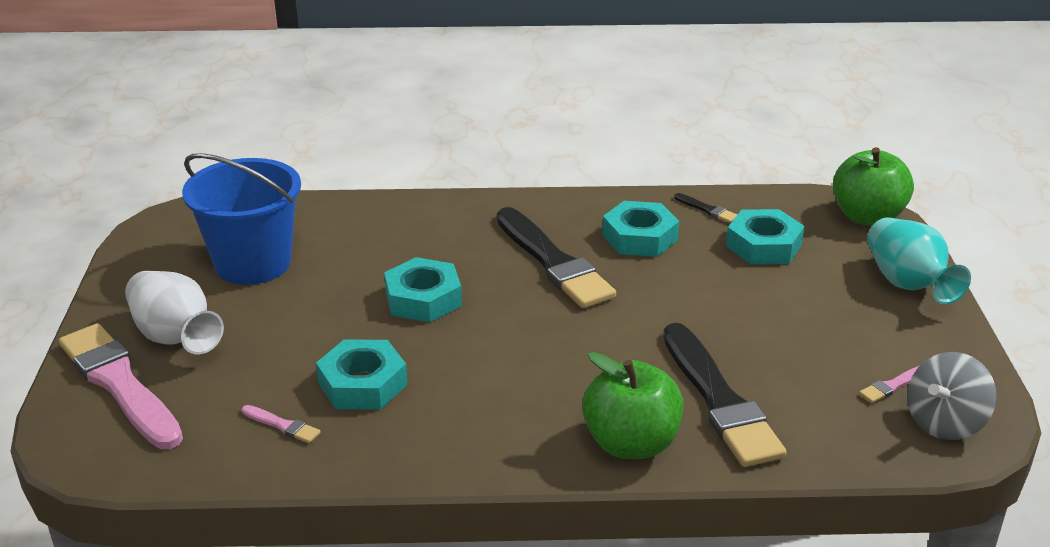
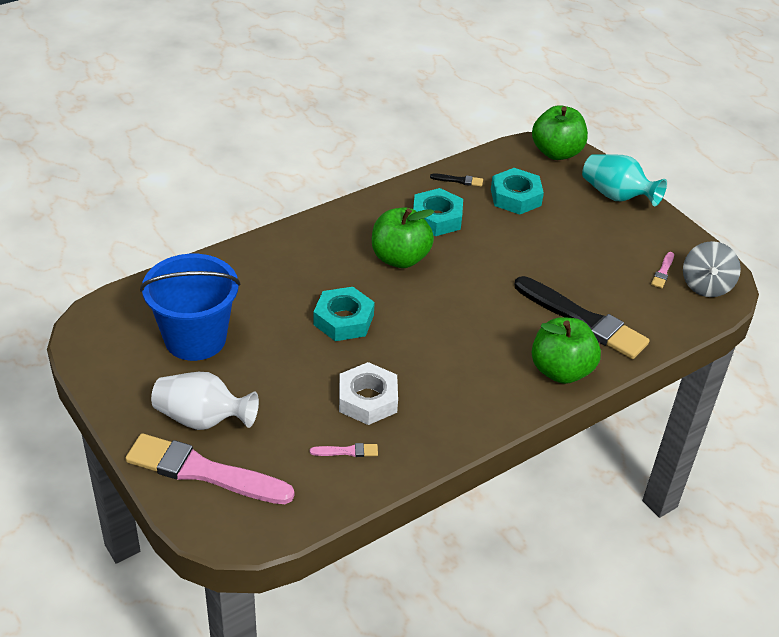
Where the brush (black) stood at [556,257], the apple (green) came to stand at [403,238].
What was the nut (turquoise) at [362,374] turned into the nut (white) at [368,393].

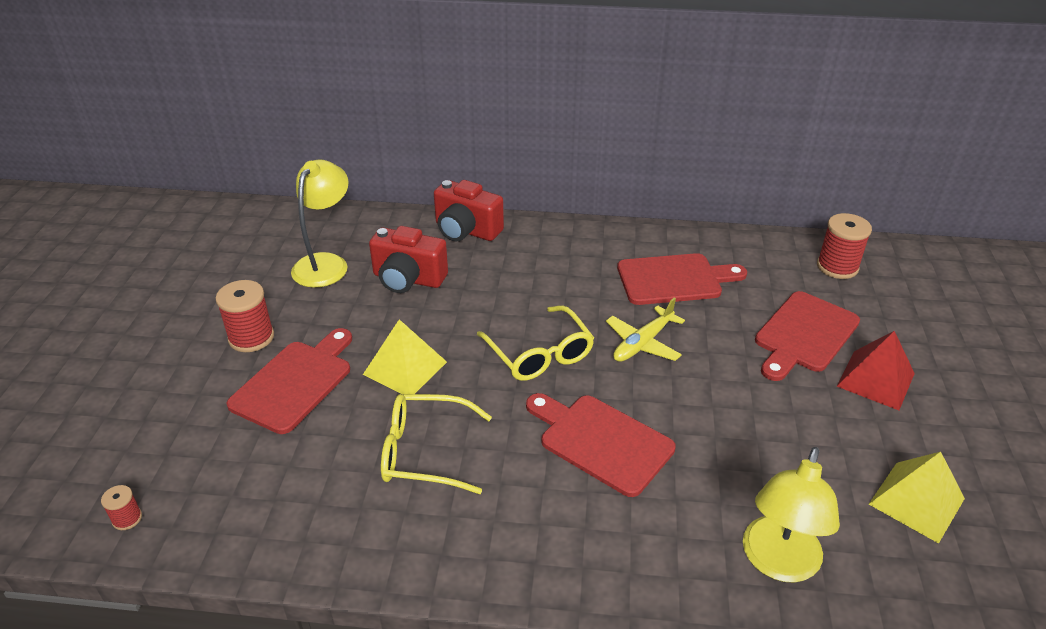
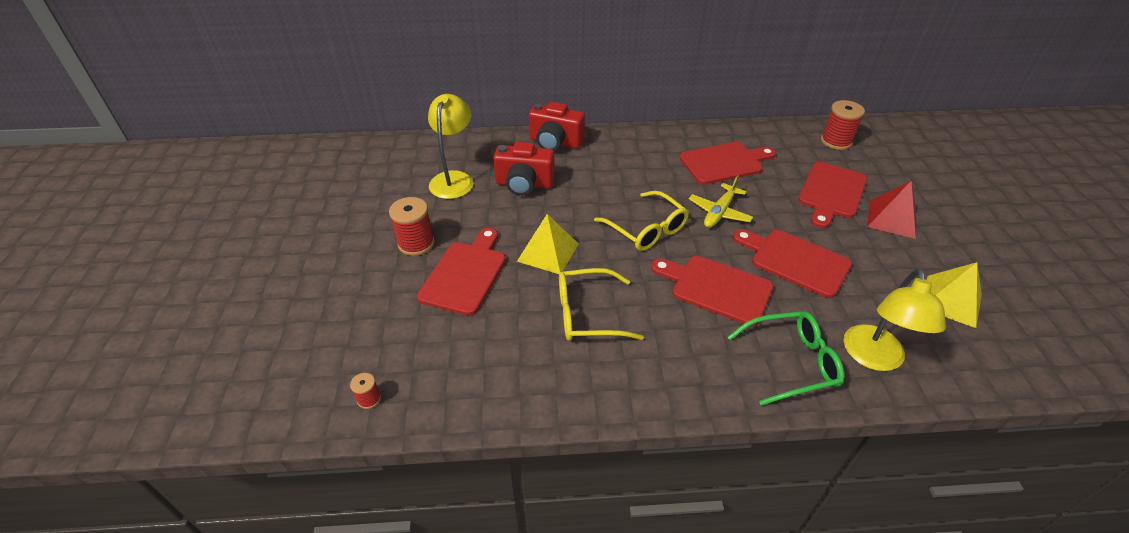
The second view gained the glasses (green) at [786,358].
The second view gained the cutting board (red) at [792,263].

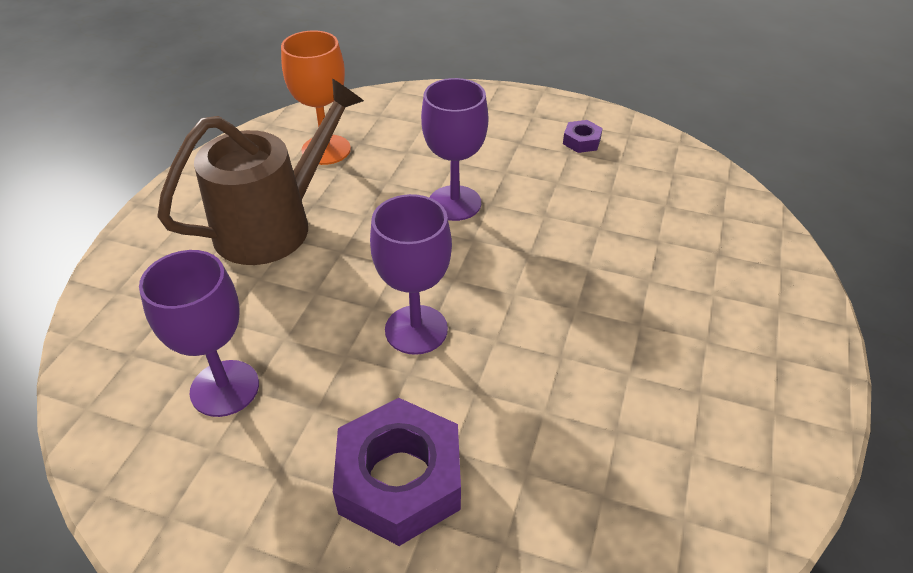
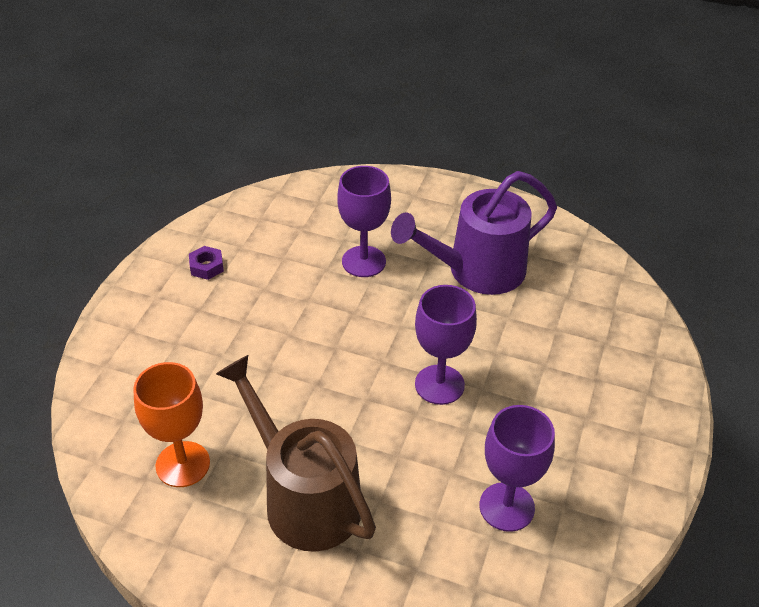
The second view lost the nut (purple) at [397,472].
The second view gained the watering can (purple) at [474,233].
The goblet (purple) ended up elsewhere, having gone from [454,149] to [364,221].

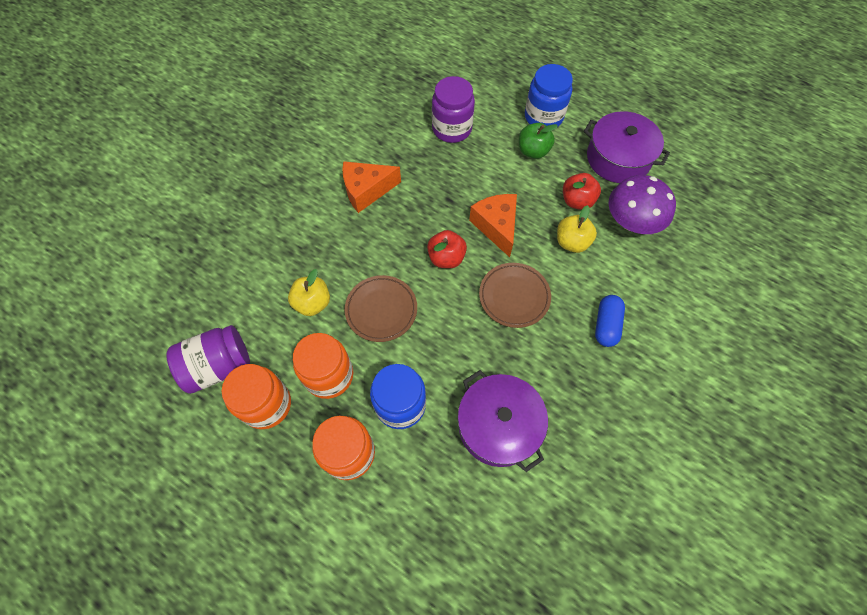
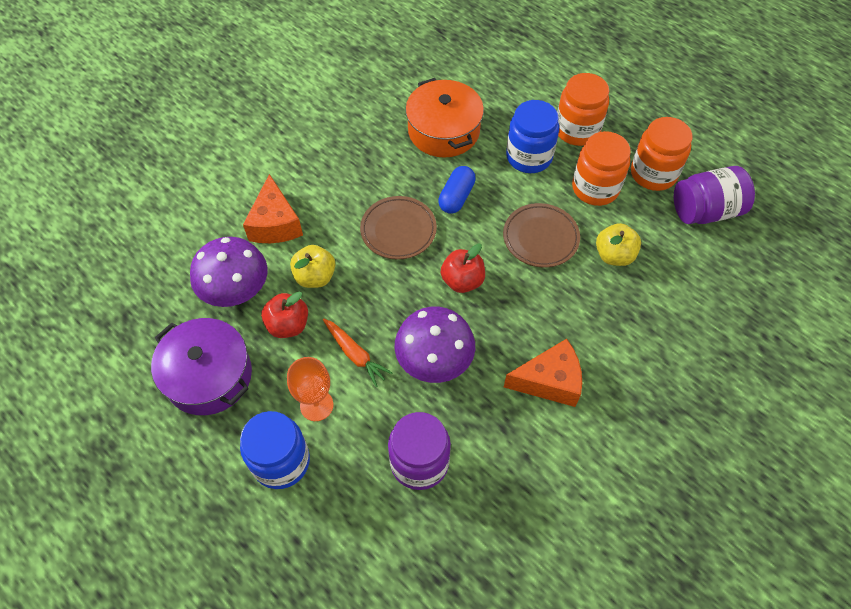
The second view gained the carrot (orange) at [357,353].
The second view gained the mushroom (purple) at [435,345].
The cheese (orange) ended up elsewhere, having gone from [493,225] to [273,208].
The capsule (blue) ended up elsewhere, having gone from [610,321] to [457,190].
Where the apple (green) stood at [538,141], the goblet (orange) came to stand at [310,389].
What was the pot (purple) at [503,421] turned into the pot (orange) at [444,118].

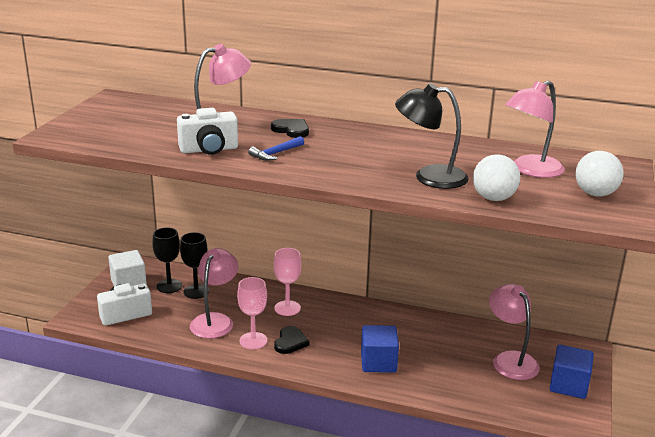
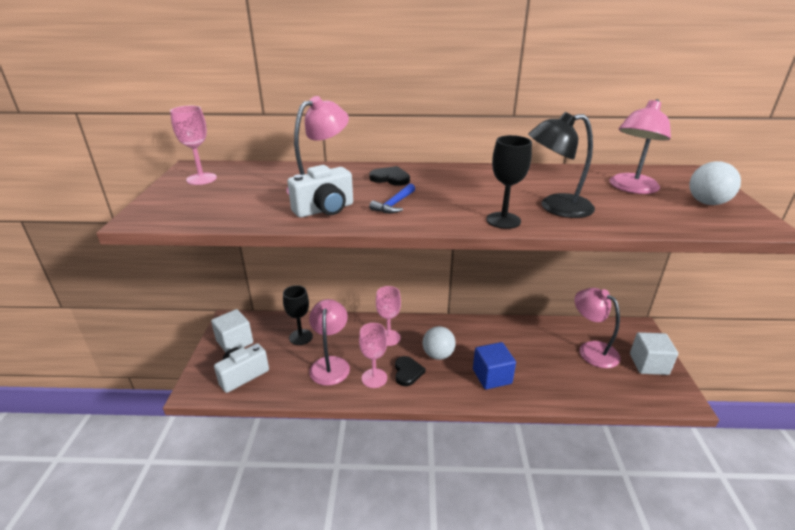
The second view gained the goblet (pink) at [193,145].
The goblet (black) ended up elsewhere, having gone from [167,260] to [509,182].
The ball (white) ended up elsewhere, having gone from [496,177] to [439,343].
What was the cube (blue) at [572,372] turned into the cube (white) at [654,353].

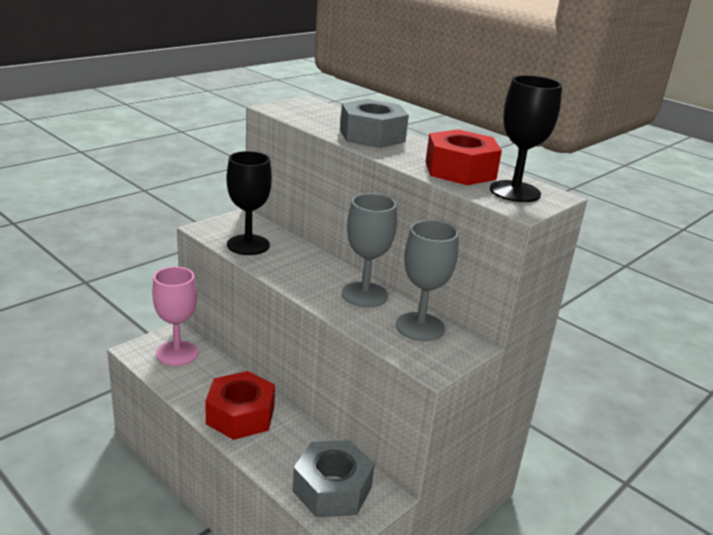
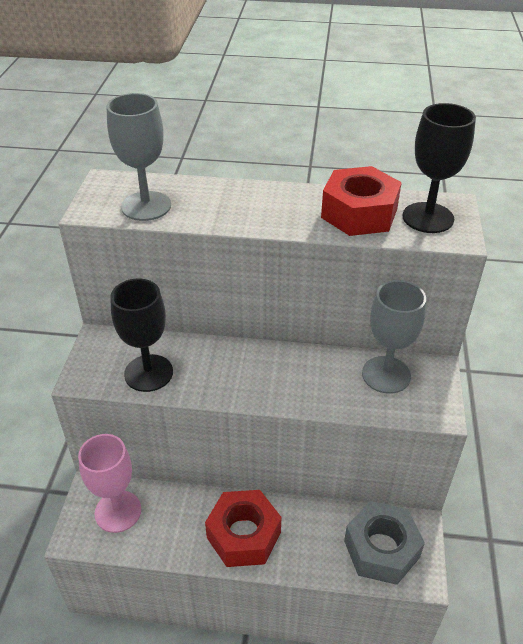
The second view lost the nut (grey) at [374,123].
The goblet (grey) ended up elsewhere, having gone from [369,250] to [138,157].

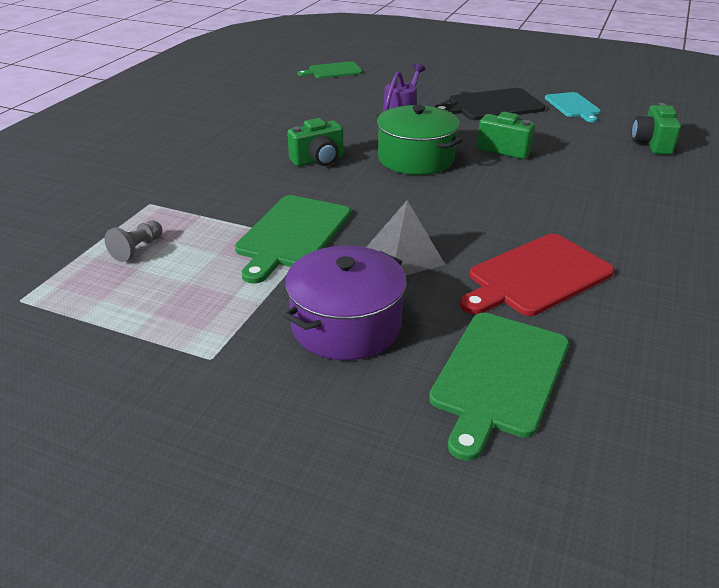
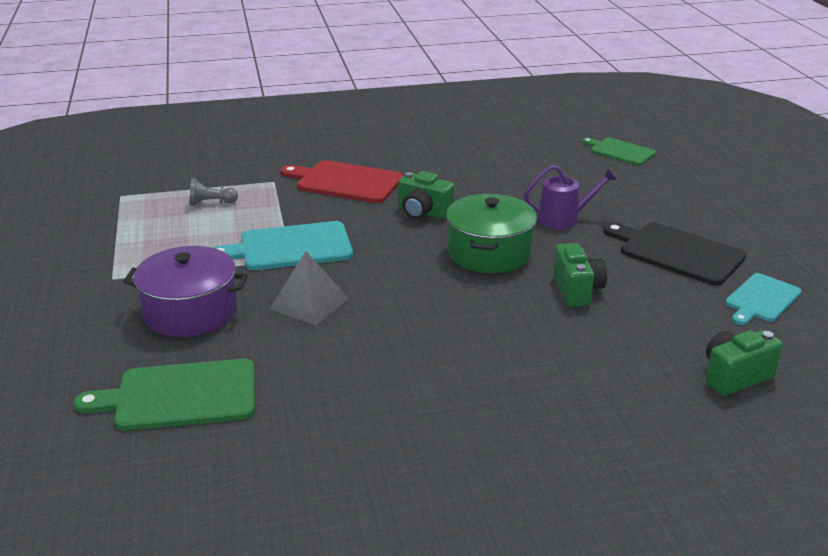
The cutting board (red) ended up elsewhere, having gone from [537,275] to [342,181].
What was the cutting board (green) at [293,239] turned into the cutting board (turquoise) at [283,245].

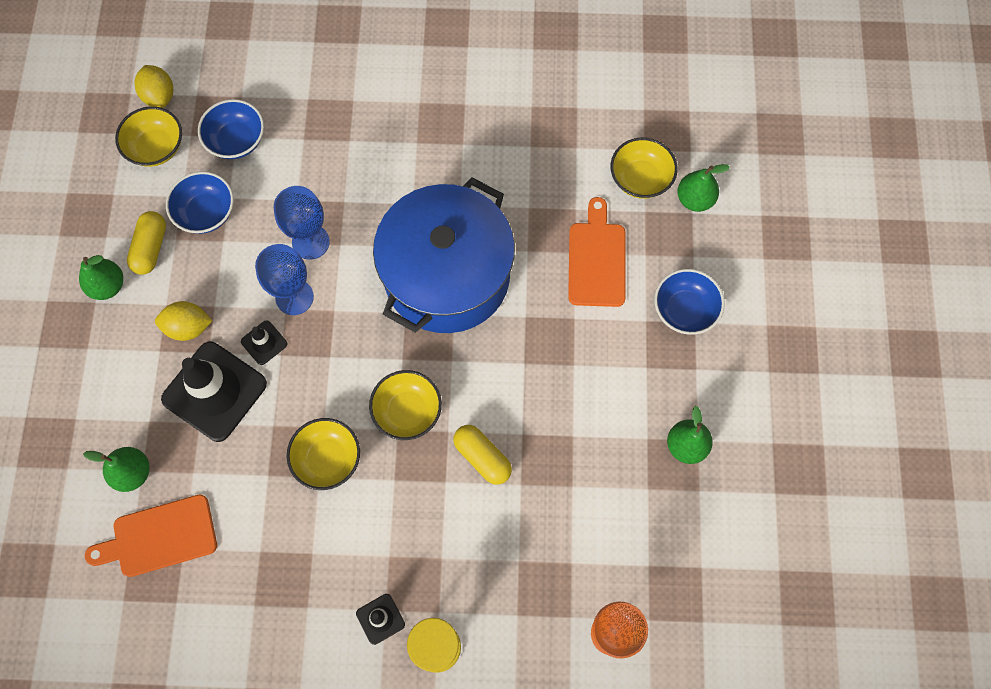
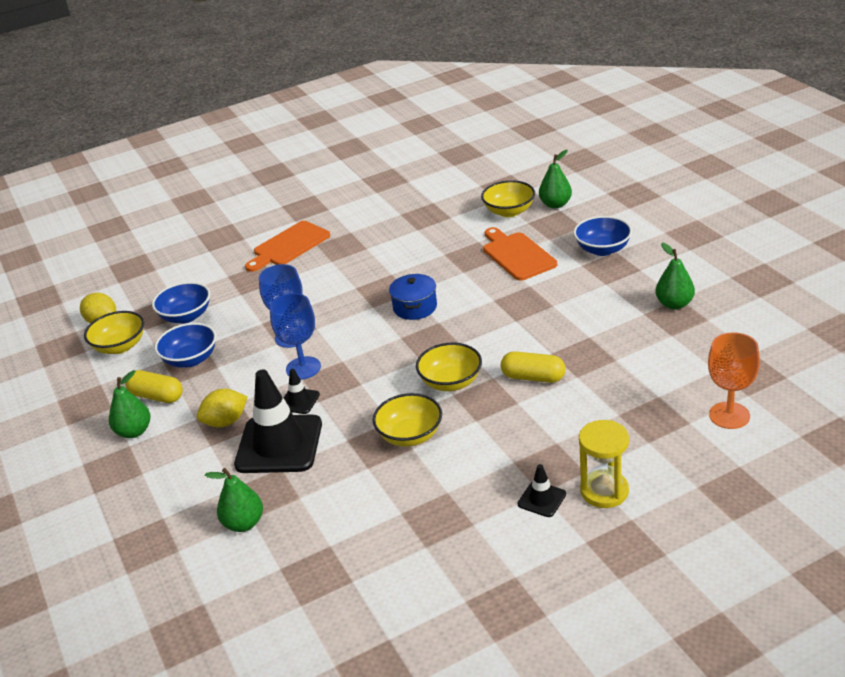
The cutting board (orange) ended up elsewhere, having gone from [151,535] to [287,246].
The capsule (yellow) at [146,243] ended up facing another way, 45 degrees counterclockwise from before.
The size of the pot (blue) at [444,255] changed by a factor of 0.40.

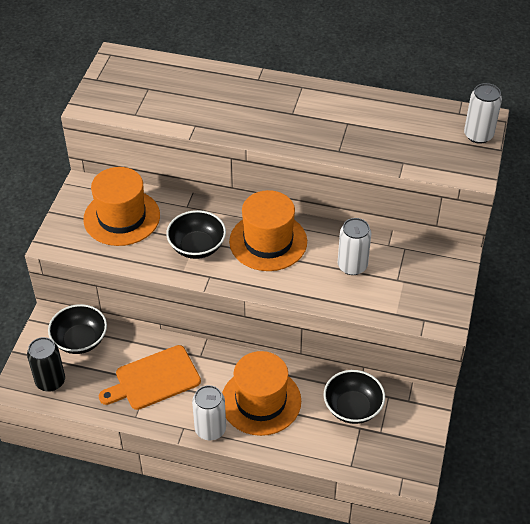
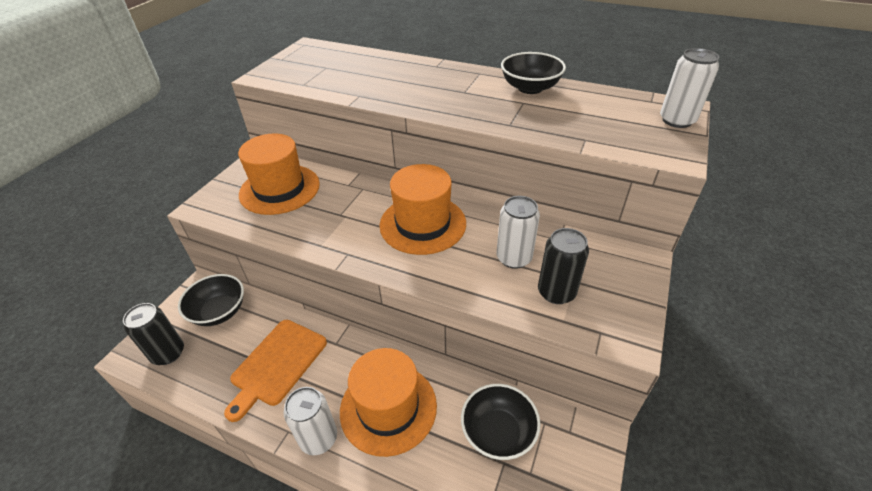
The second view gained the can (black) at [563,266].
The bowl (black) ended up elsewhere, having gone from [196,234] to [533,73].
The cutting board (orange) at [150,377] ended up facing another way, 45 degrees counterclockwise from before.

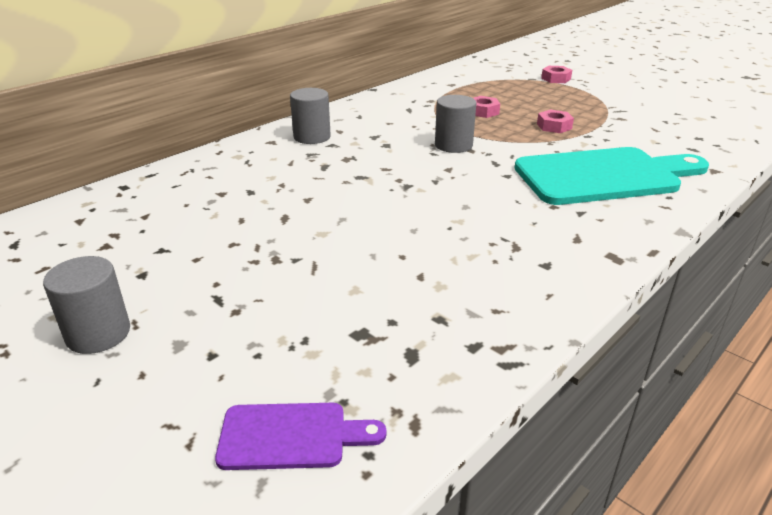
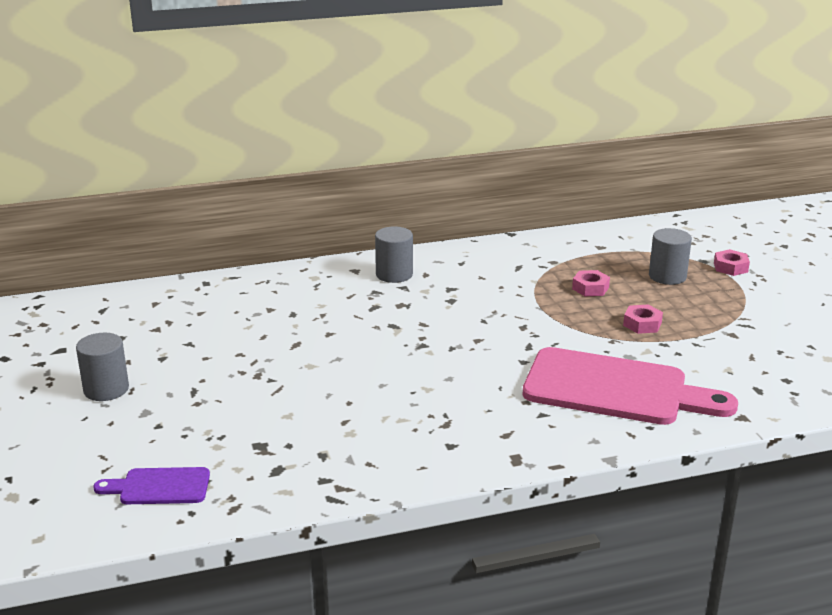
The cylinder (grey) ended up elsewhere, having gone from [455,124] to [670,256].
What was the cutting board (turquoise) at [611,176] turned into the cutting board (pink) at [630,386].
The cutting board (purple) at [300,436] ended up facing another way, 150 degrees clockwise from before.

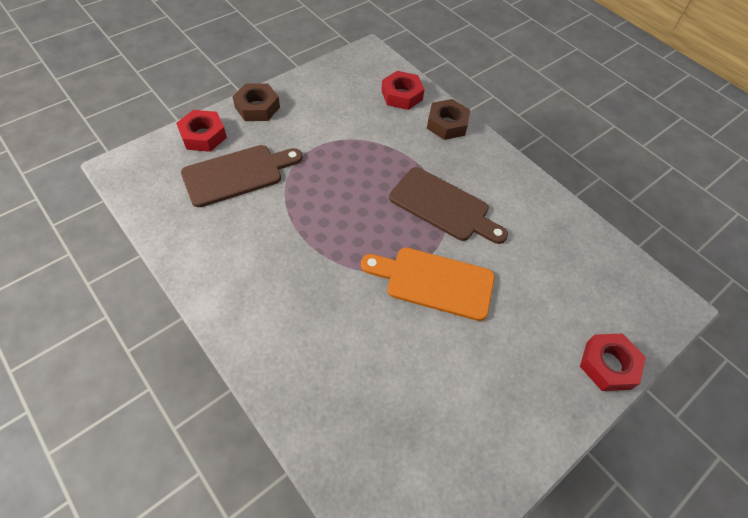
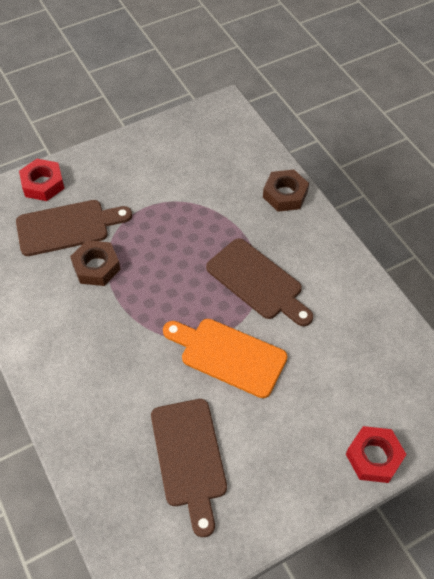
The second view lost the nut (red) at [403,90].
The second view gained the cutting board (brown) at [189,468].
The nut (brown) ended up elsewhere, having gone from [256,102] to [95,263].

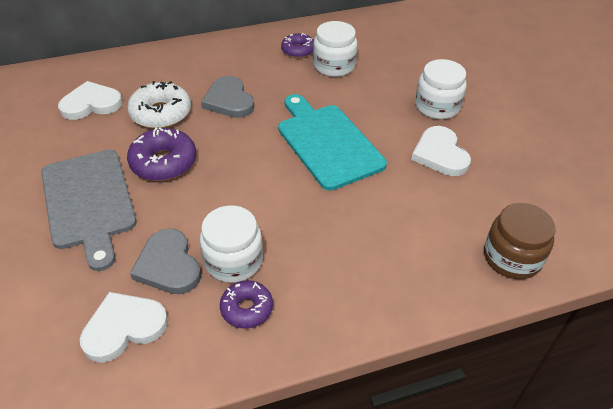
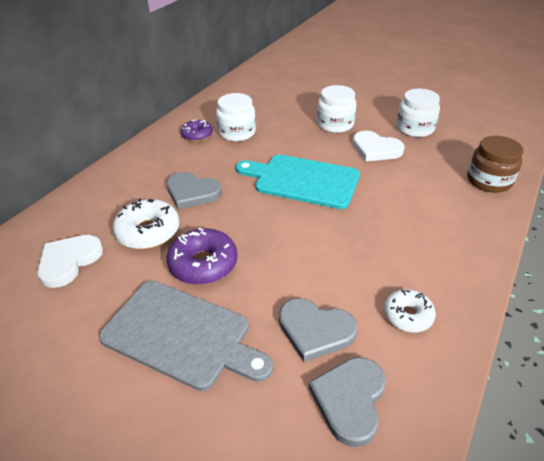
The jar (white) ended up elsewhere, having gone from [231,244] to [418,113].
What was the heart (white) at [124,327] turned into the heart (grey) at [347,402].
What was the donut (purple) at [246,304] turned into the donut (white) at [410,310].

